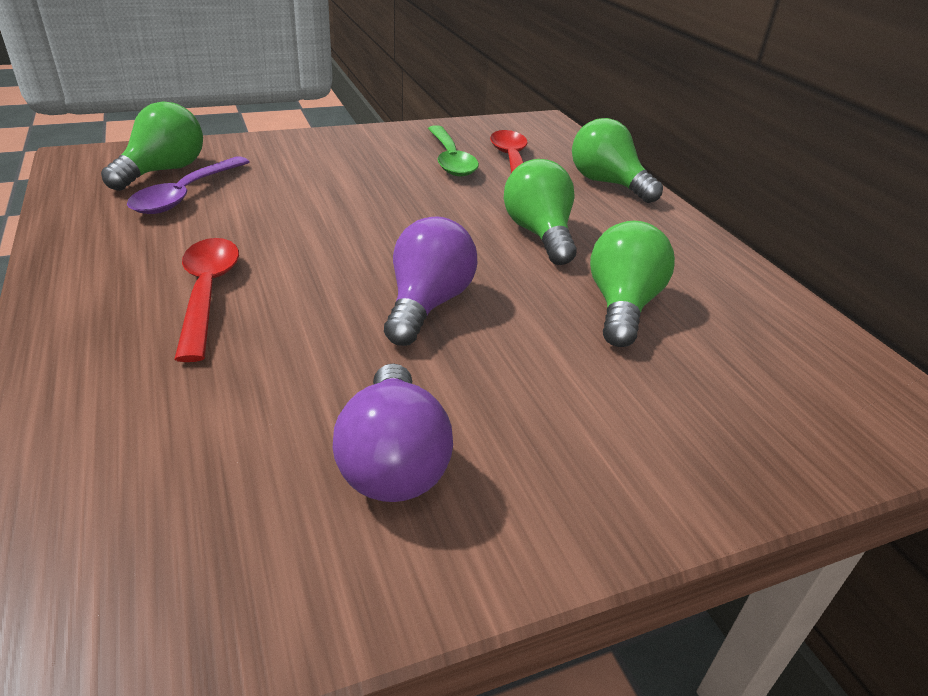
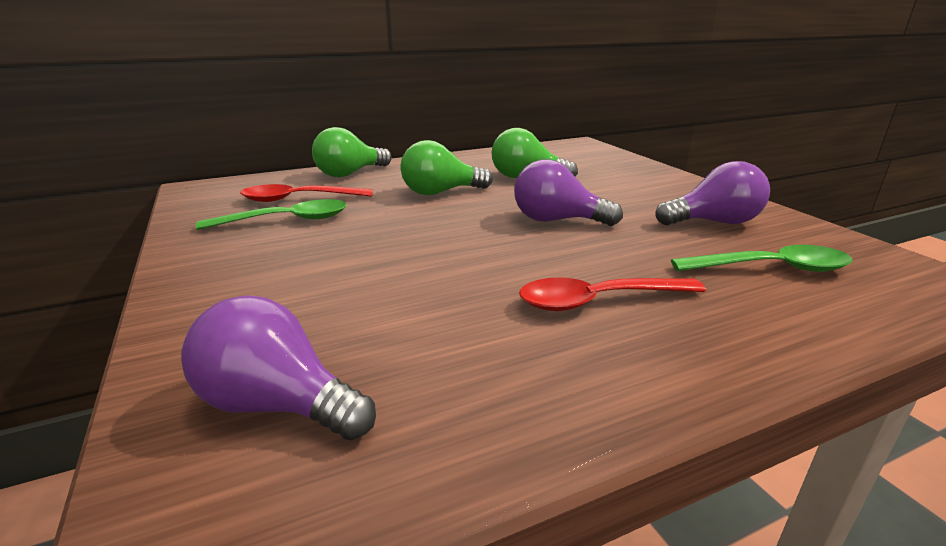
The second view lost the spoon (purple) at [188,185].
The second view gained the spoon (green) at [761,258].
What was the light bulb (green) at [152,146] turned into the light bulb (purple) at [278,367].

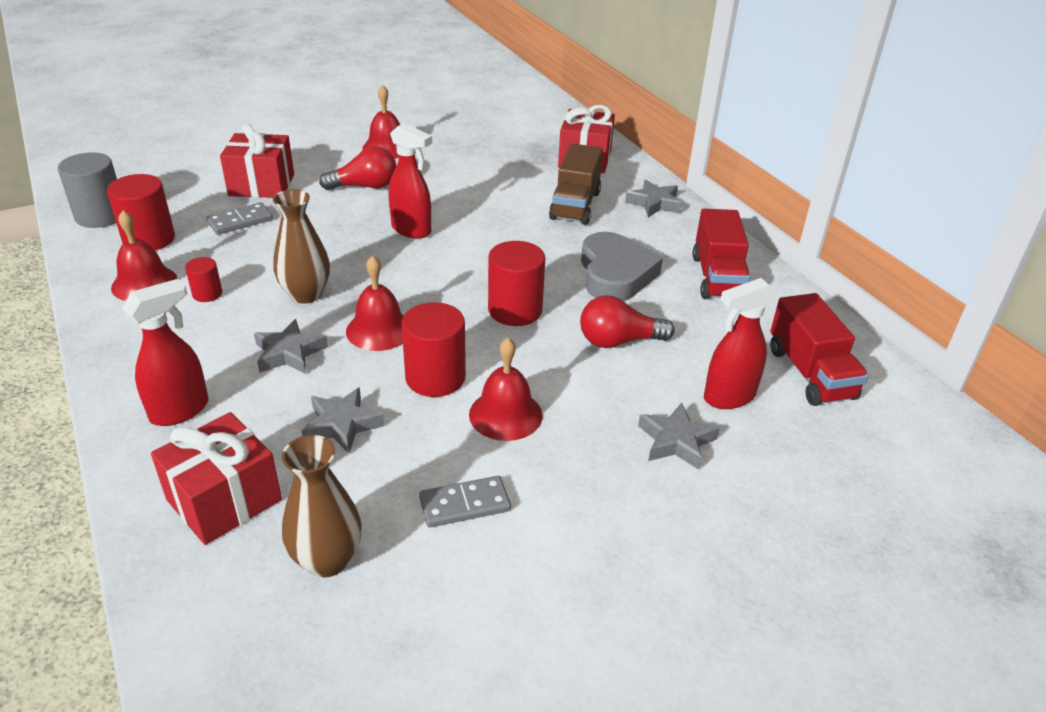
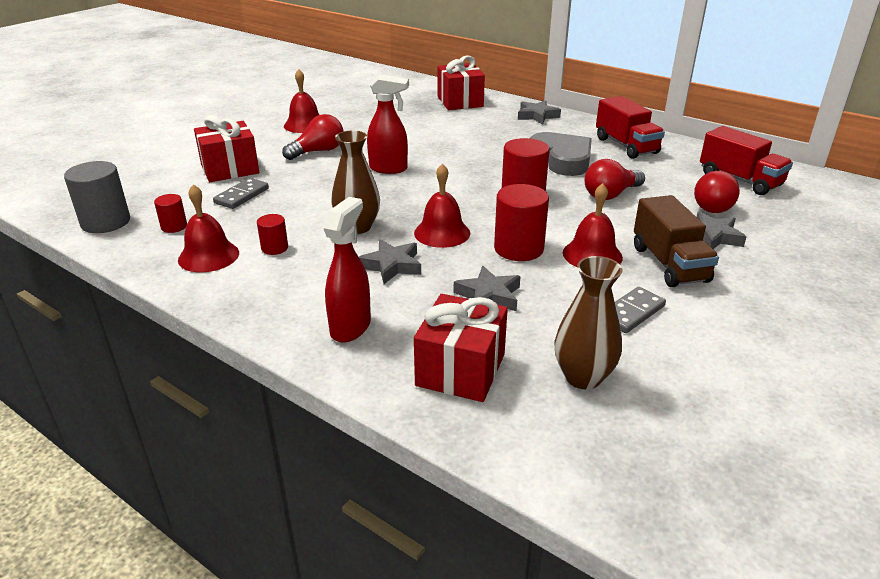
The truck (brown) ended up elsewhere, having gone from [576,184] to [676,241].
Where the spray bottle (red) stood at [741,343], the light bulb (red) came to stand at [717,192].
The size of the cylinder (red) at [141,212] changed by a factor of 0.54.

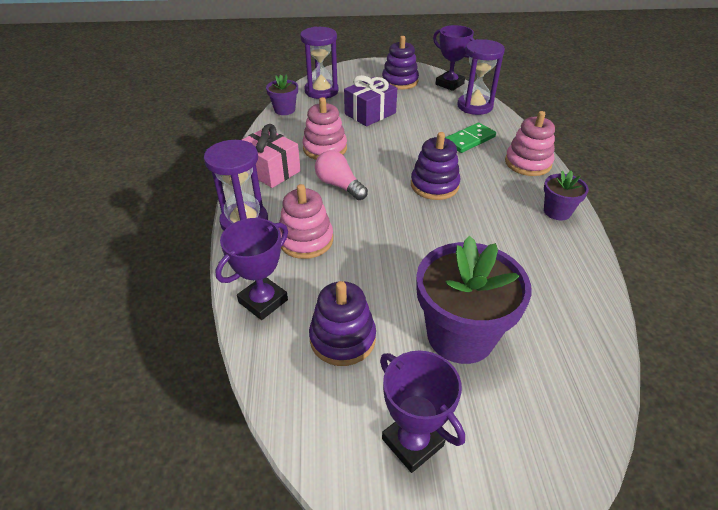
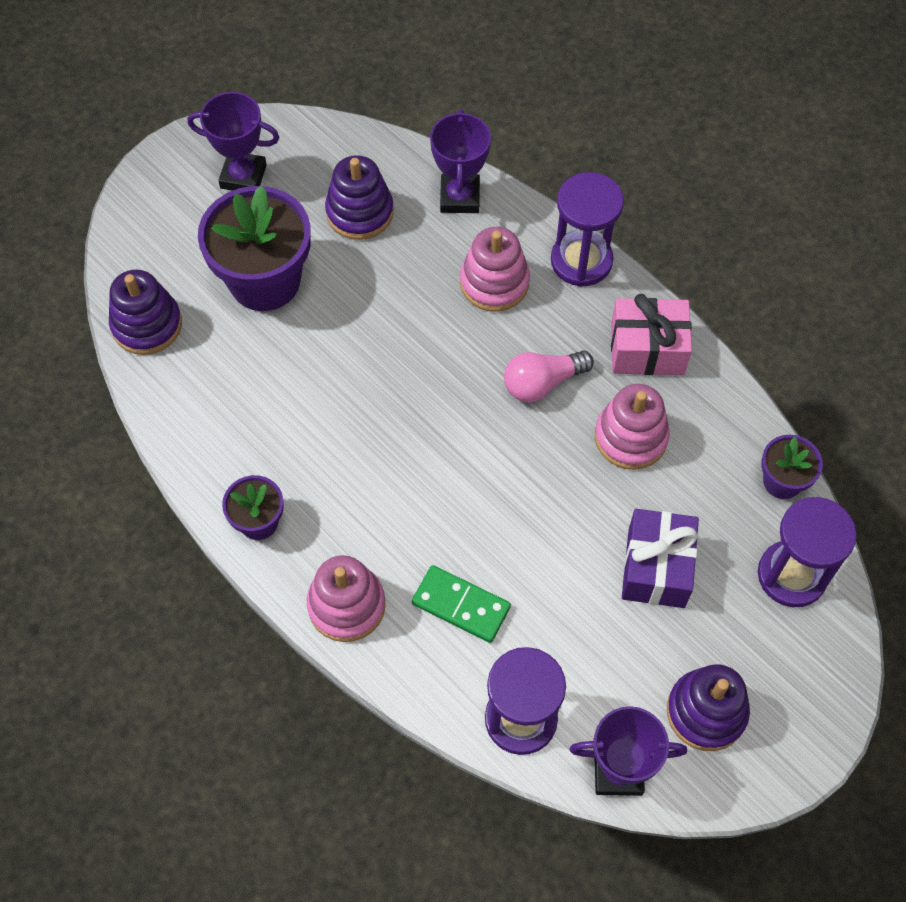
The stacking toy (purple) ended up elsewhere, having gone from [435,166] to [145,312].
The light bulb (pink) at [341,175] ended up facing another way, 150 degrees clockwise from before.
The domino (green) at [470,138] ended up facing another way, 75 degrees counterclockwise from before.

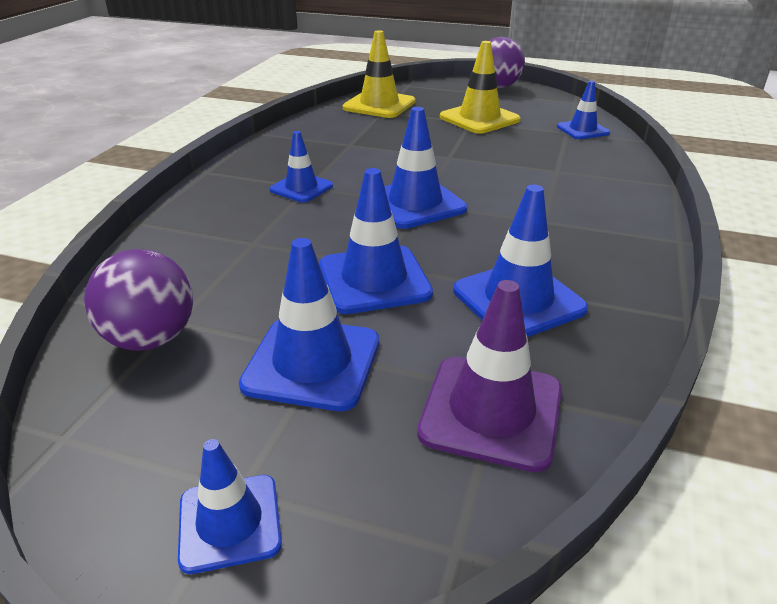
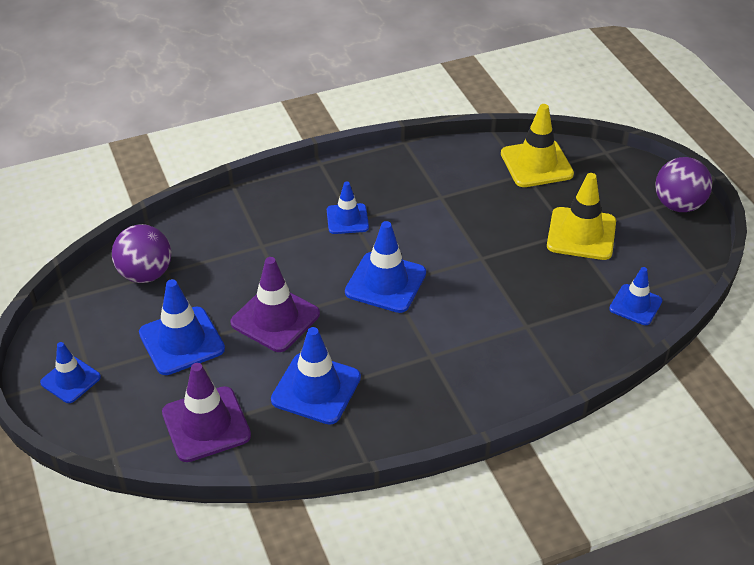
What was the traffic cone (blue) at [376,241] turned into the traffic cone (purple) at [275,304].

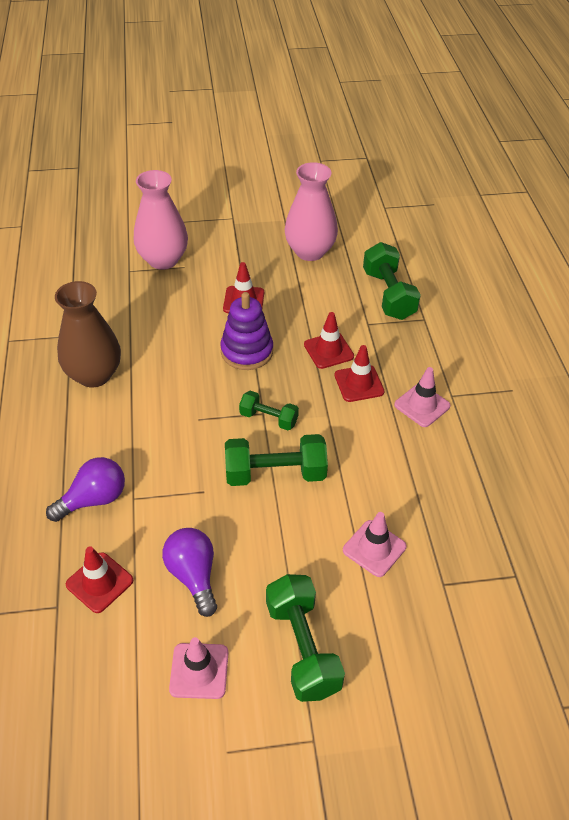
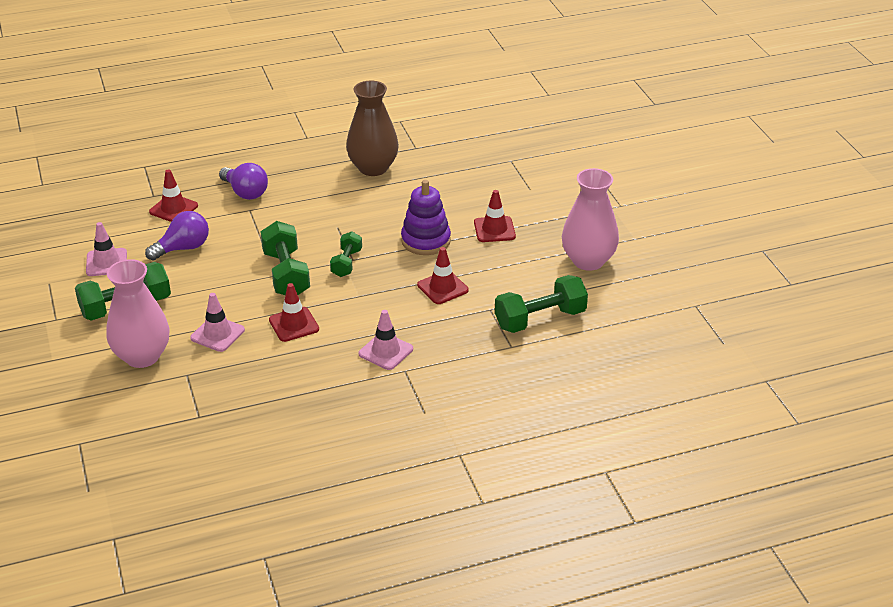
The vase (pink) ended up elsewhere, having gone from [161,220] to [138,313].
The traffic cone (red) ended up elsewhere, having gone from [359,373] to [294,312].

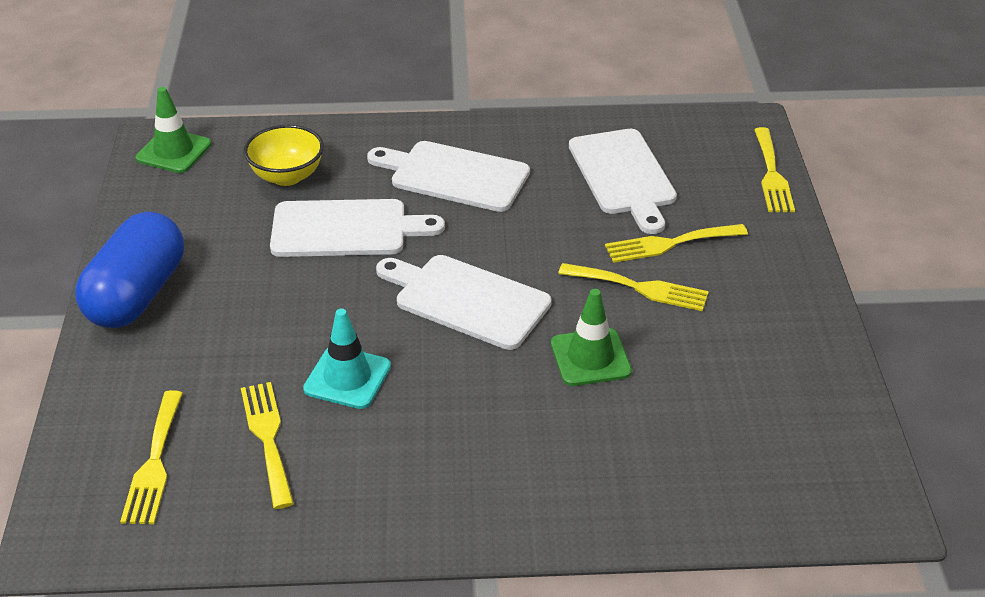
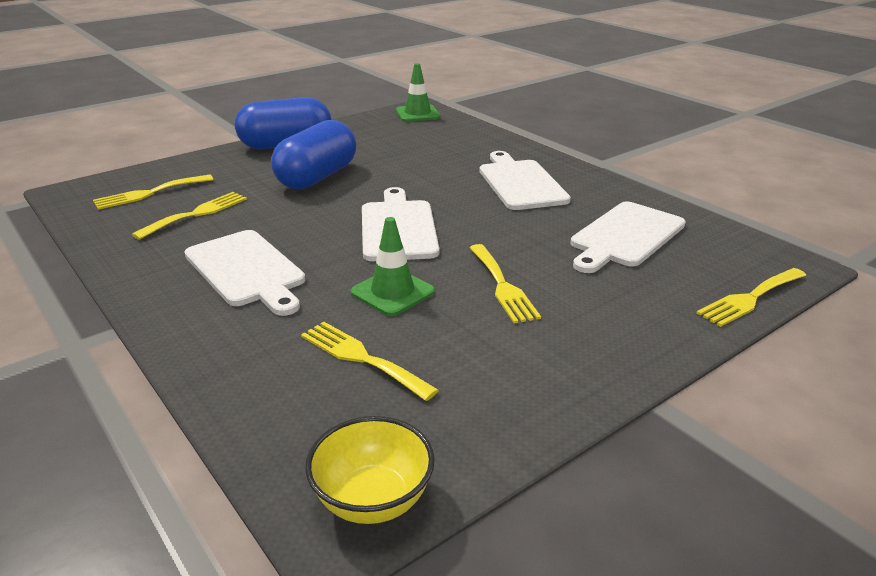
The second view lost the traffic cone (turquoise) at [347,359].
The second view gained the capsule (blue) at [313,154].
The bowl (yellow) ended up elsewhere, having gone from [284,155] to [370,470].
The cutting board (white) ended up elsewhere, having gone from [357,228] to [245,273].
The fork (yellow) ended up elsewhere, having gone from [676,243] to [370,361].

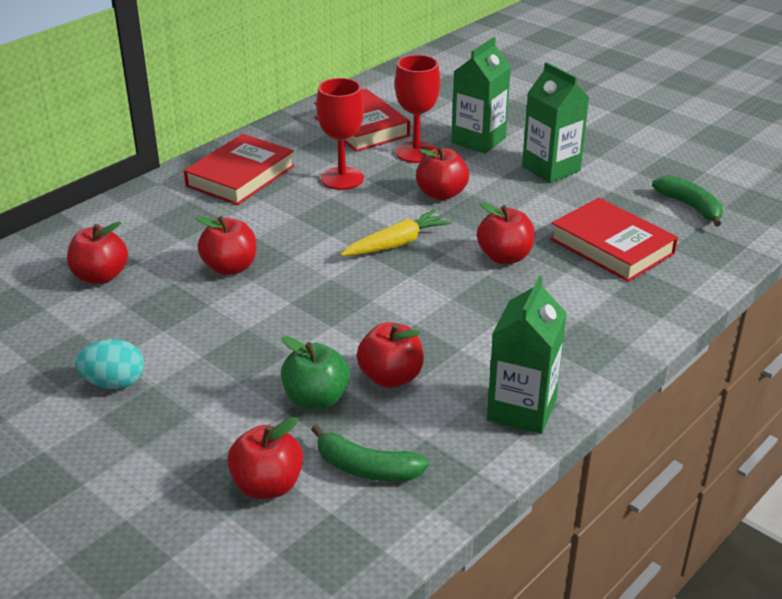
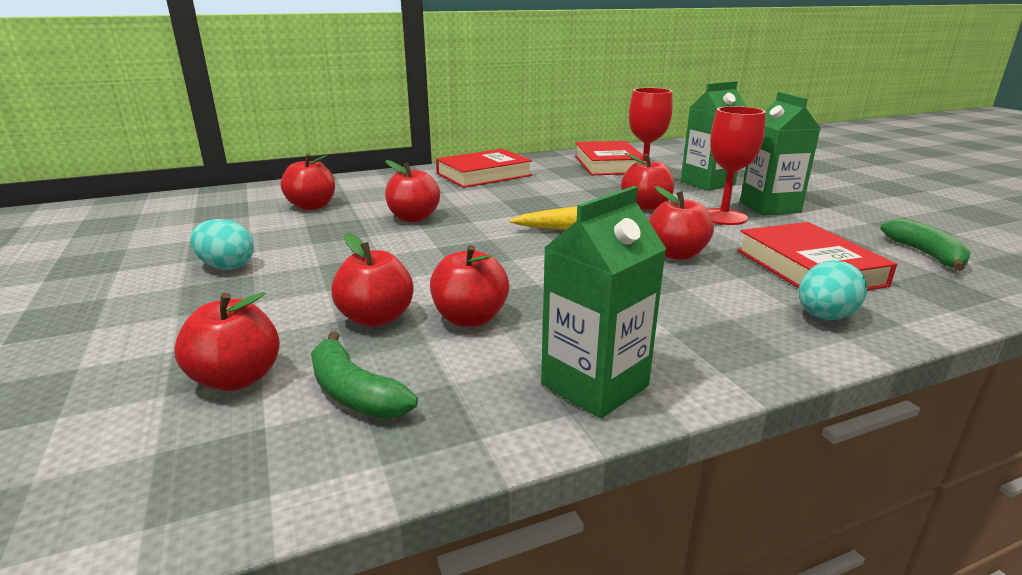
The second view gained the egg (turquoise) at [833,290].
The goblet (red) ended up elsewhere, having gone from [340,134] to [736,165].
What was the apple (green) at [315,373] turned into the apple (red) at [372,280].

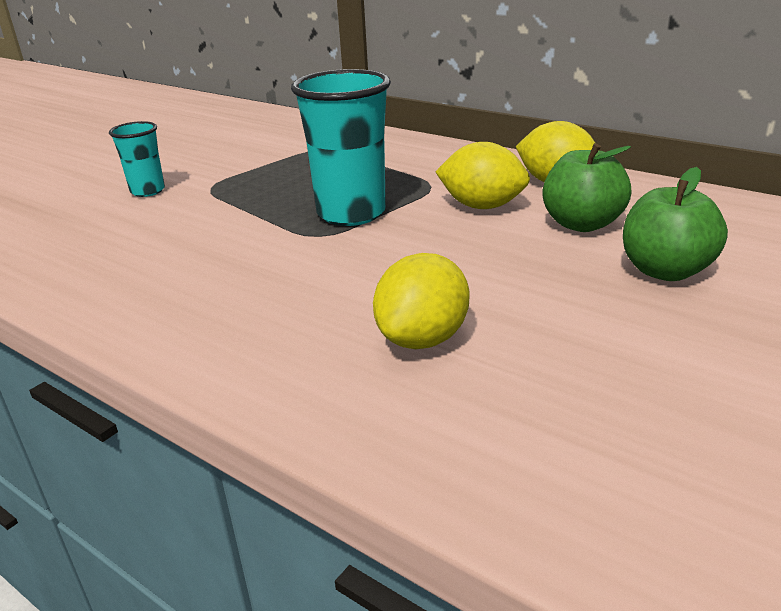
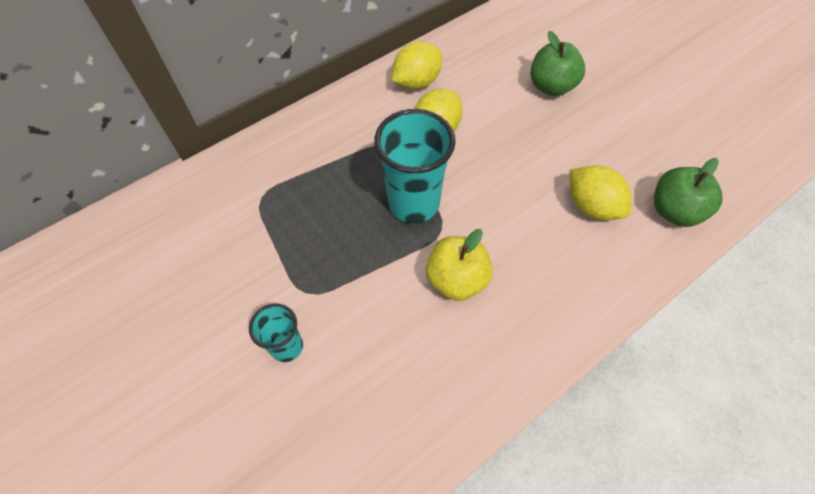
The second view gained the apple (yellow) at [459,265].
The apple (green) ended up elsewhere, having gone from [587,187] to [688,192].

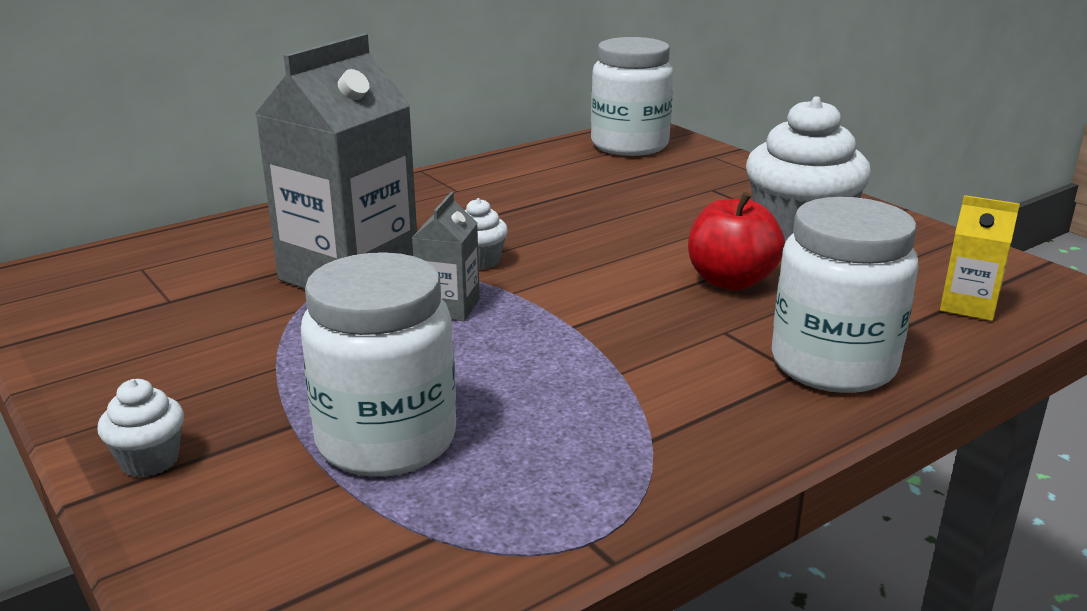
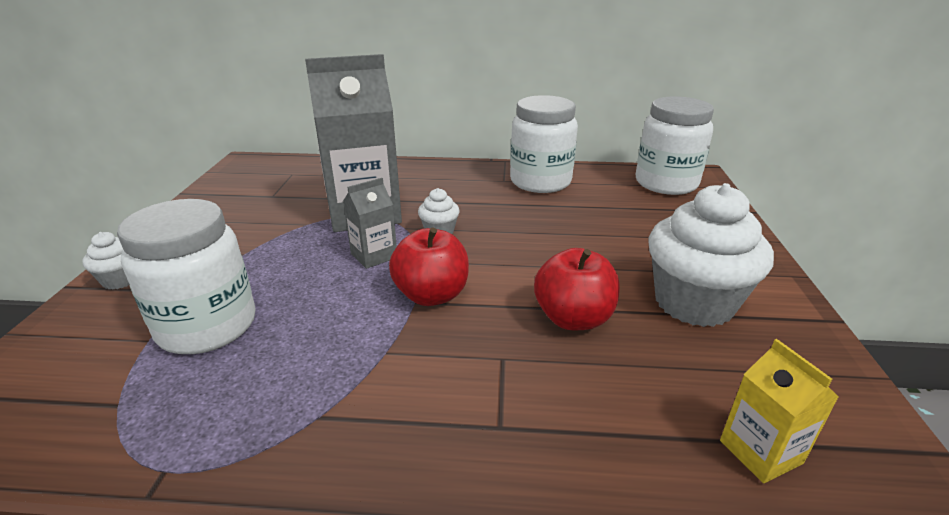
The second view gained the apple (red) at [429,266].
The jar (white) ended up elsewhere, having gone from [845,295] to [544,144].

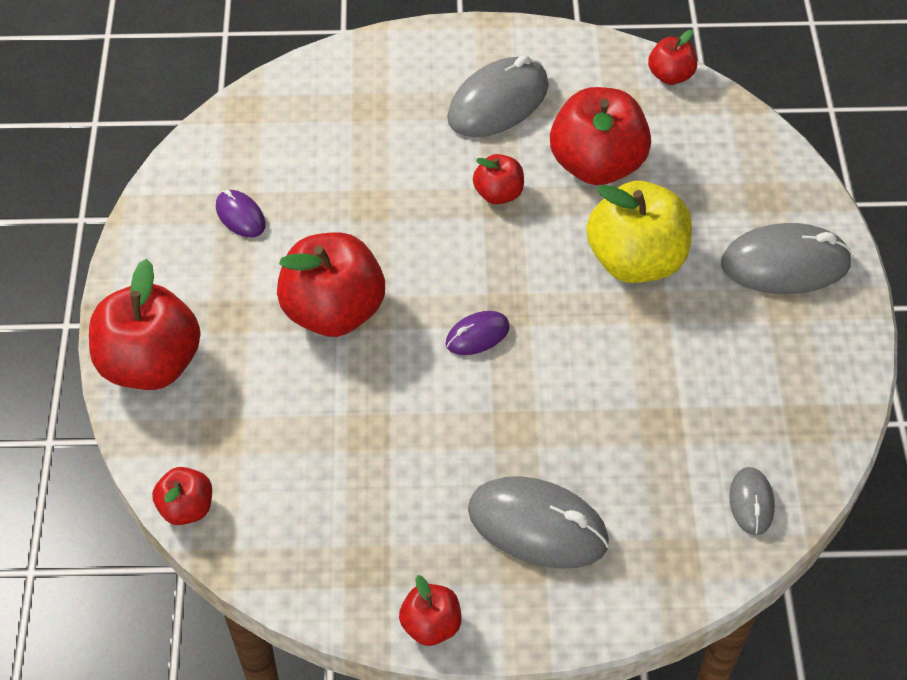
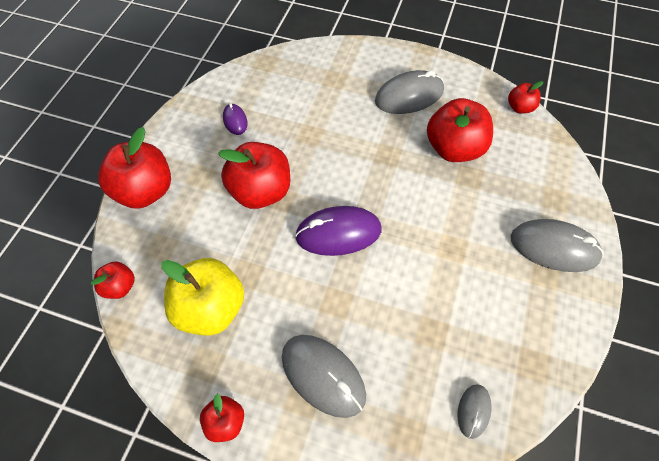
The second view lost the apple (red) at [498,179].
The apple (yellow) ended up elsewhere, having gone from [639,232] to [202,297].
The size of the mouse (purple) at [478,333] changed by a factor of 1.93.

